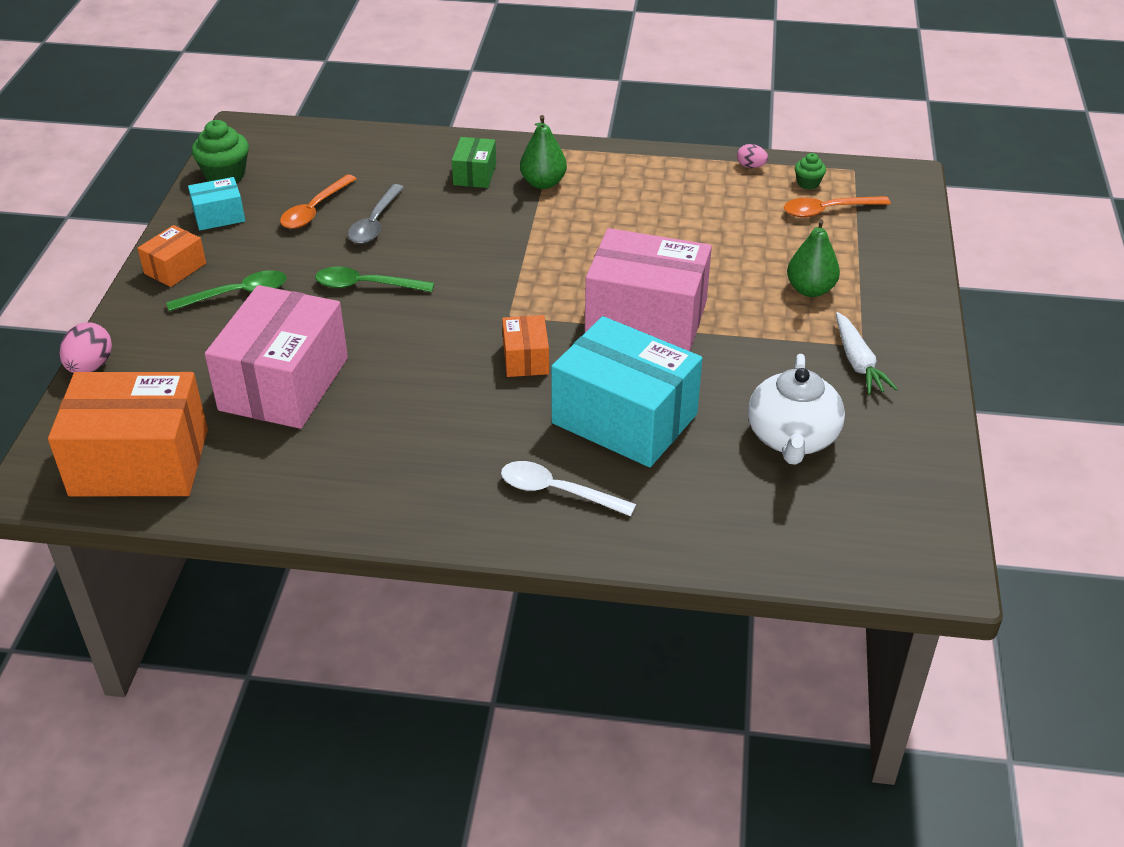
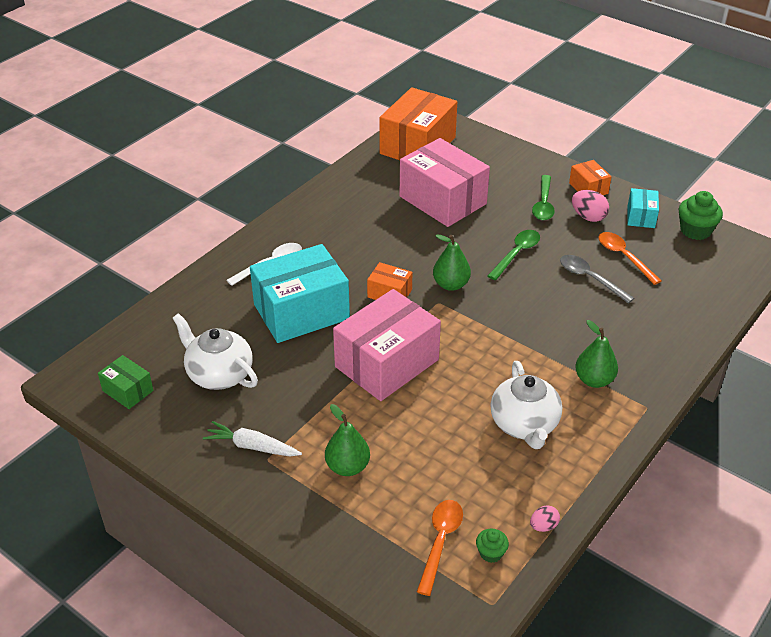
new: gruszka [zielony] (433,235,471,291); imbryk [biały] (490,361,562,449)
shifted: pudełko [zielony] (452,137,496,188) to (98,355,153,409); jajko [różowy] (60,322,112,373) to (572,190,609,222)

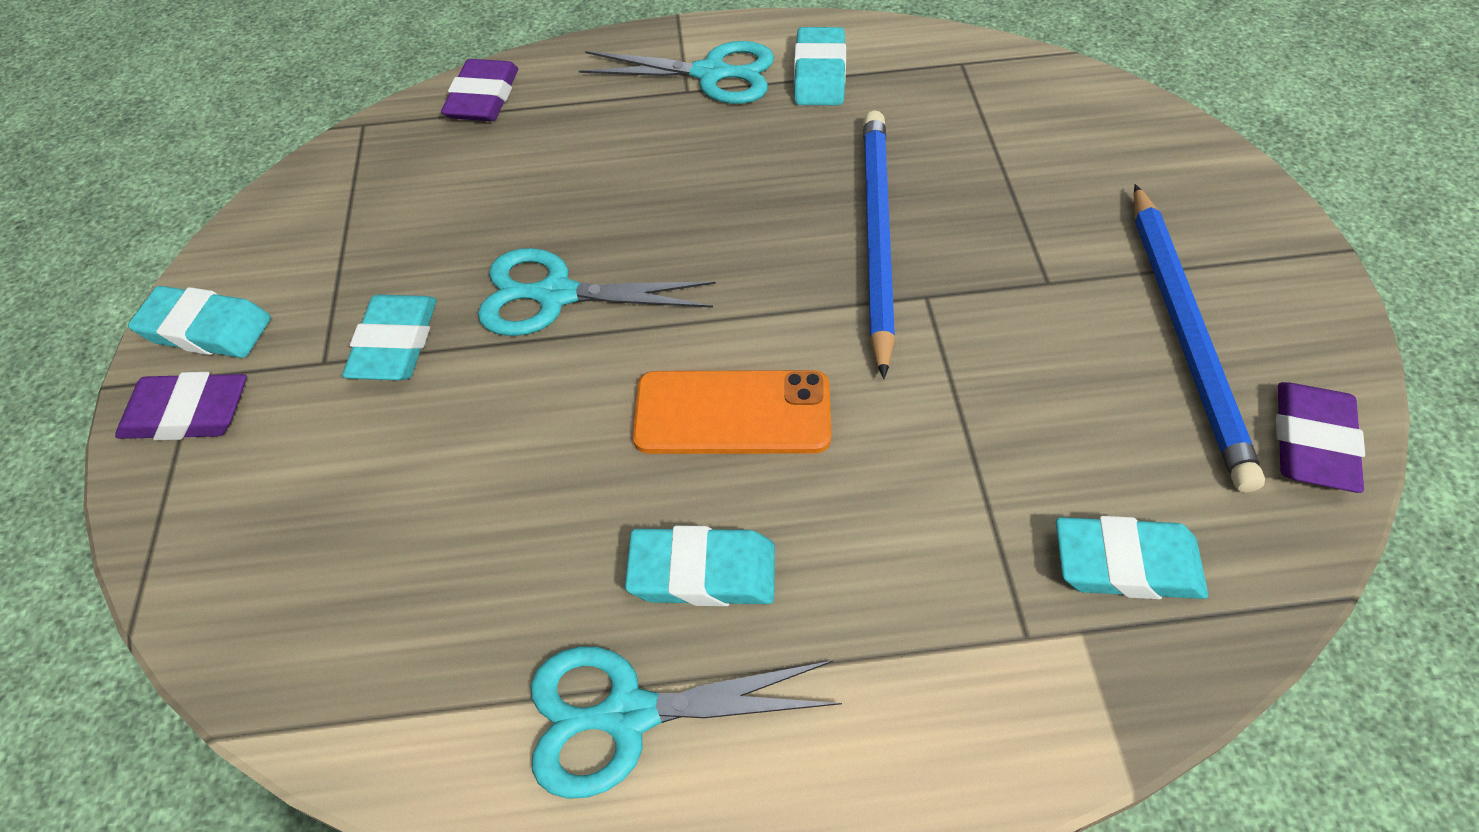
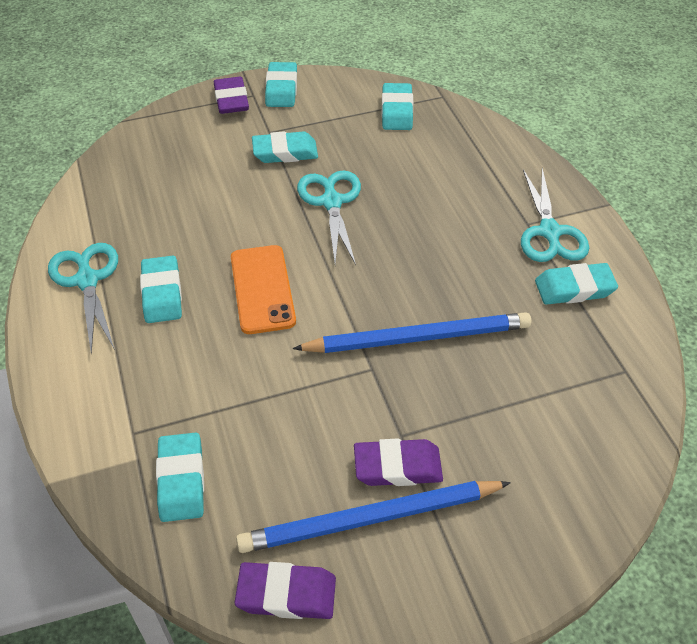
new: gumka do mazania [turkusowy] (382,83,413,130)
shifted: gumka do mazania [fioletowy] (441,59,518,121) to (354,438,443,486)

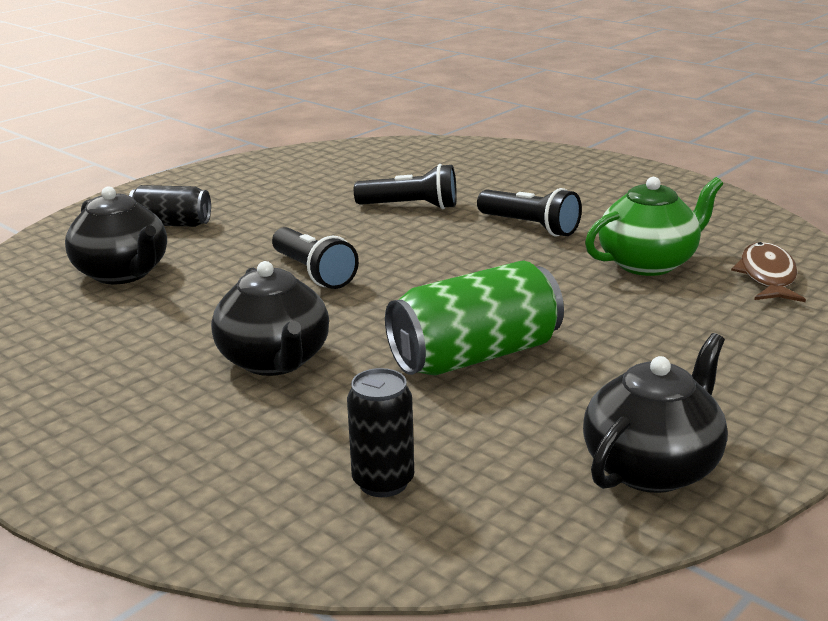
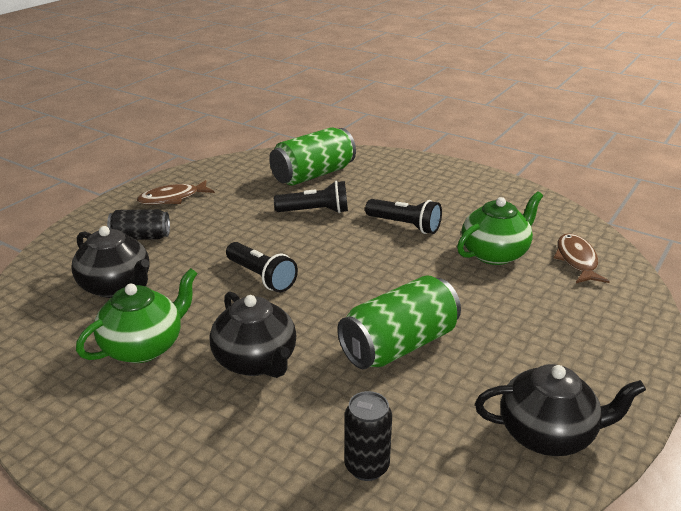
new: puszka [zielony] (269,127,356,186); ryba [brązowy] (137,180,215,205); imbryk [zielony] (76,268,197,363)
rotated: imbryk [czarny] (583,333,728,493) = (475,364,646,456) 60 degrees clockwise

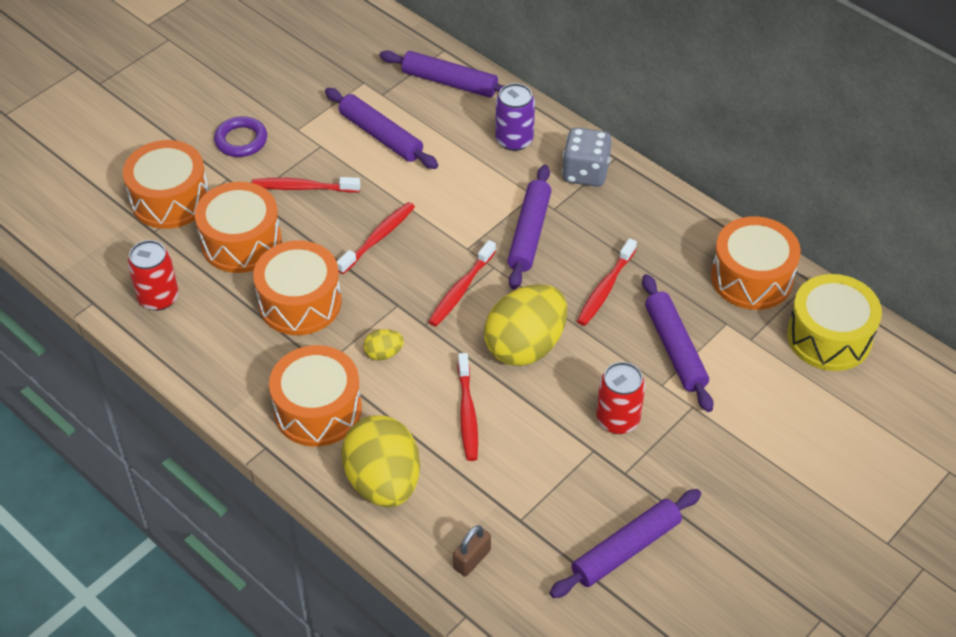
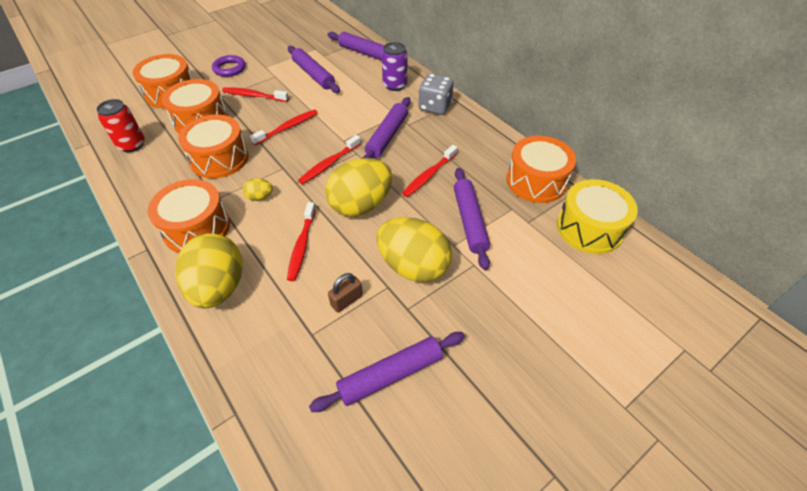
shifted: kłódka [brązowy] (453,525,491,576) to (328,273,363,313)
swapped: puszka [czerwony] (596,362,645,434) to jajko [żółty] (377,217,452,282)

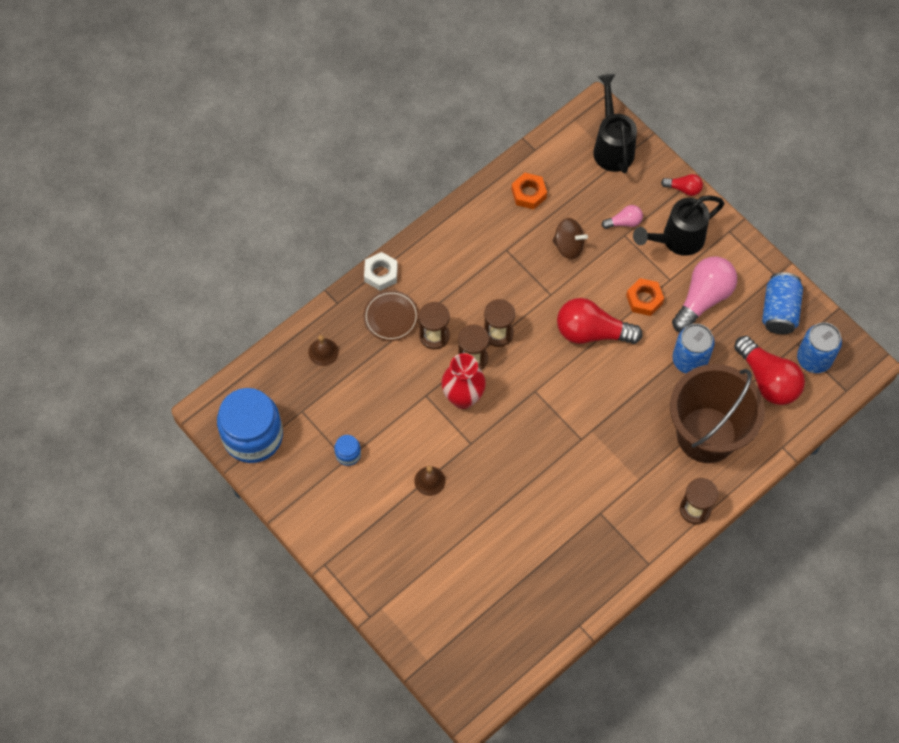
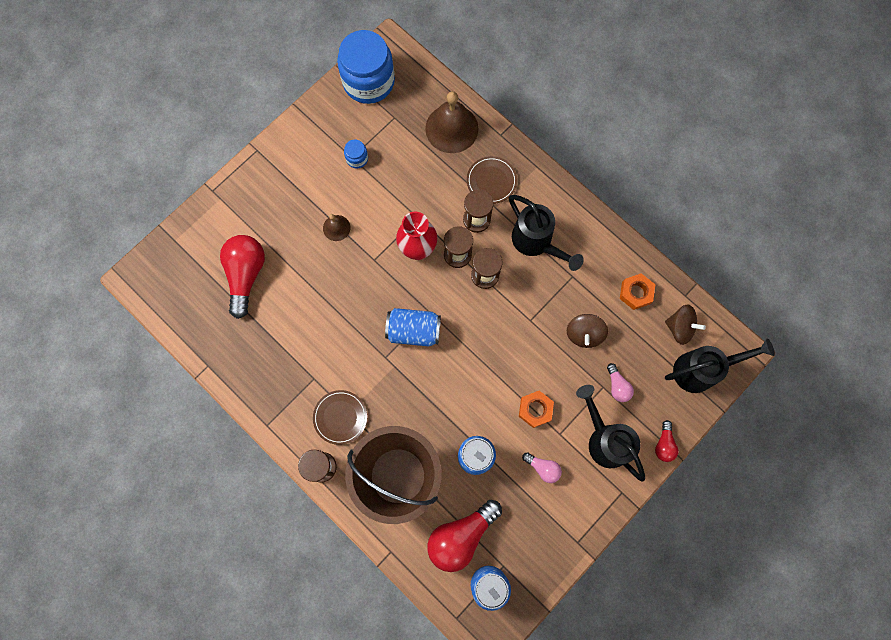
gone: nakrętka [biały] (364,252,398,291)
new: konewka [czarny] (509,195,584,271); bączek [brązowy] (665,304,706,345); talerz [brązowy] (313,390,367,445)
shifted: puszka [niebieski] (762,272,803,334) to (385,308,441,346); żarówka [czerwony] (557,298,643,344) to (220,235,265,319)
scaled: żarówka [różowy] (672,256,737,332) = (522,452,562,483) x0.49; dzwonek [brązowy] (308,335,339,366) = (425,91,478,153) x1.99

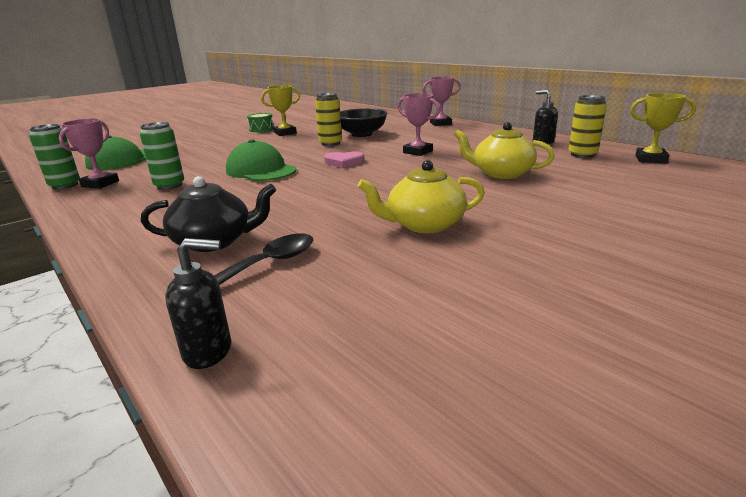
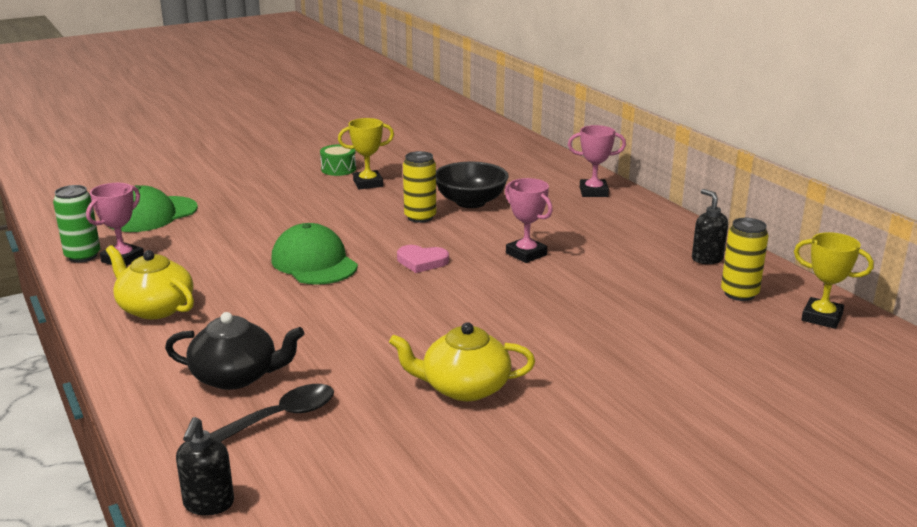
gone: puszka [zielony] (140,122,184,190)
shifted: imbryk [żółty] (454,122,555,179) to (106,245,194,319)
rotated: dozownik mydła [czarny] (165,238,231,369) = (176,417,234,516) 90 degrees clockwise

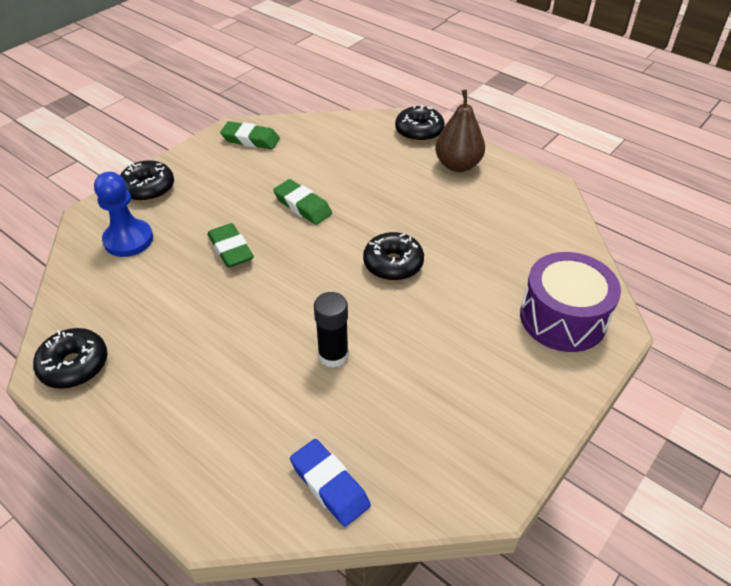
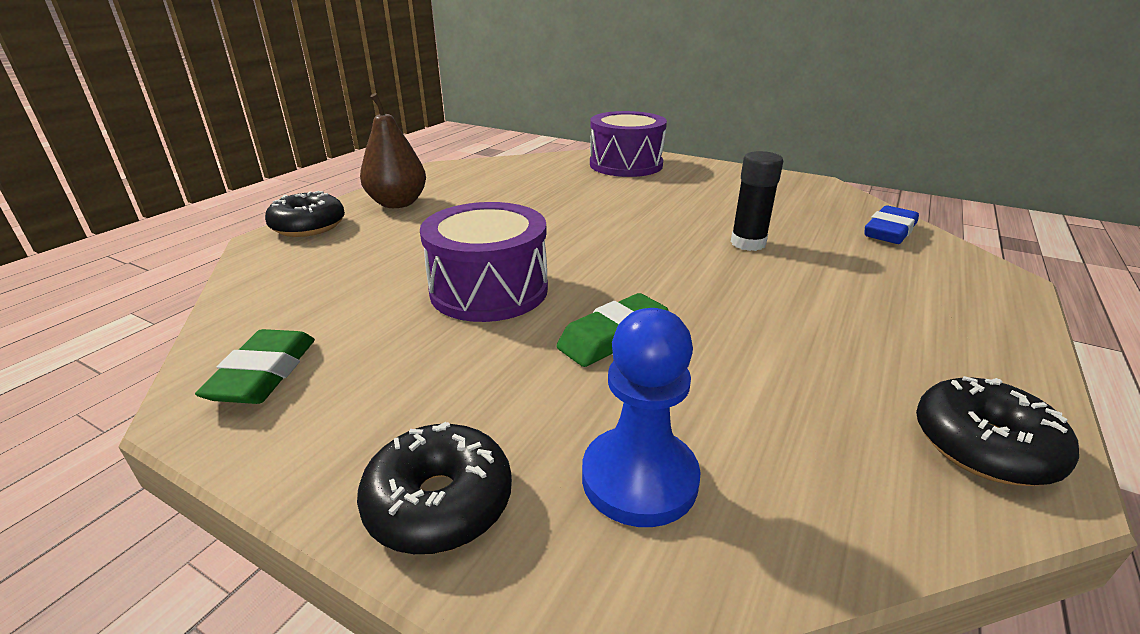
gone: donut [czarny] (363,232,424,281)
swapped: gumka do mazania [zielony] (273,179,332,225) to bęben [fioletowy] (420,202,548,322)

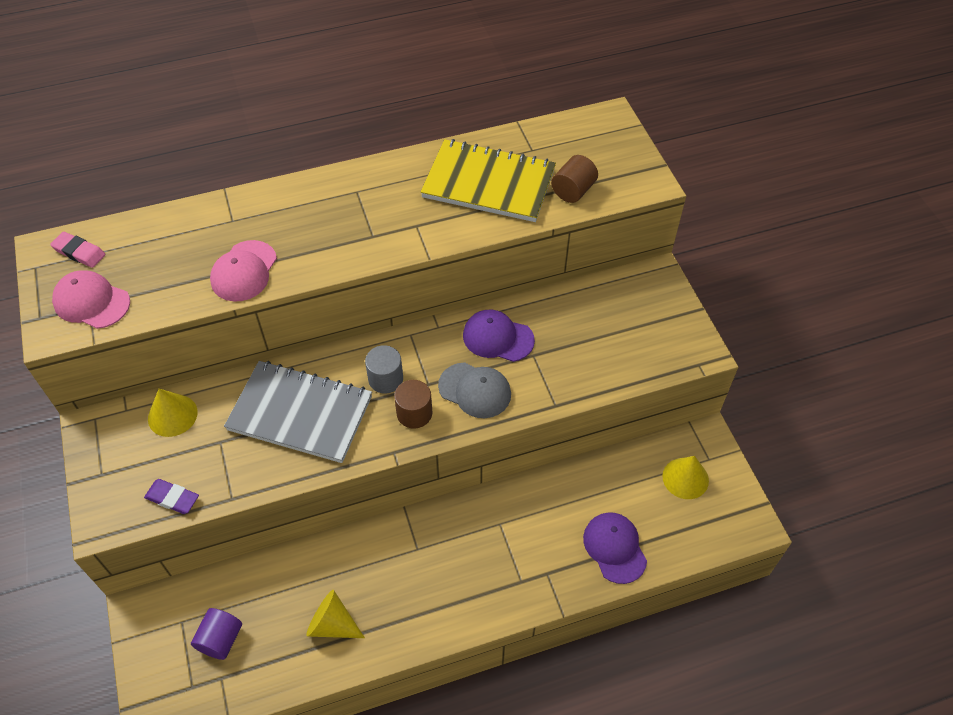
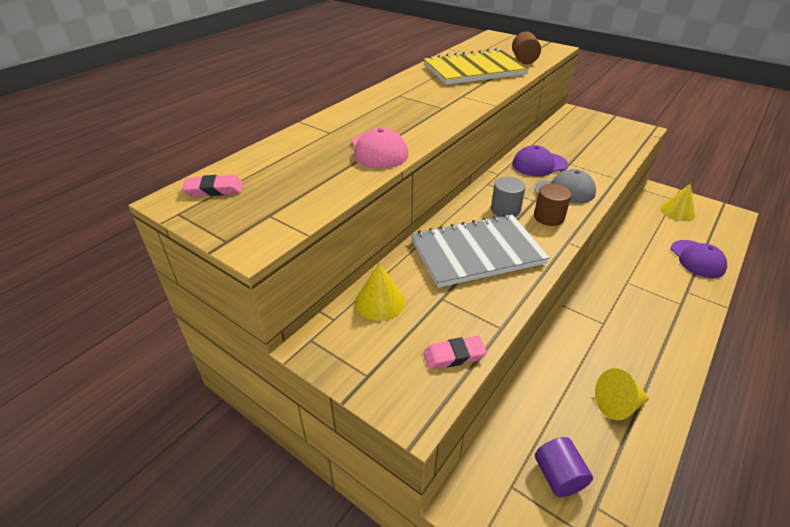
gone: czapka [różowy] (52,270,130,329)
repainted: gumka do mazania [fioletowy] (144,479,199,514) to gumka do mazania [różowy] (423,336,487,370)
rotated: czapka [fioletowy] (583,512,647,584) = (671,240,727,278) 135 degrees counterclockwise

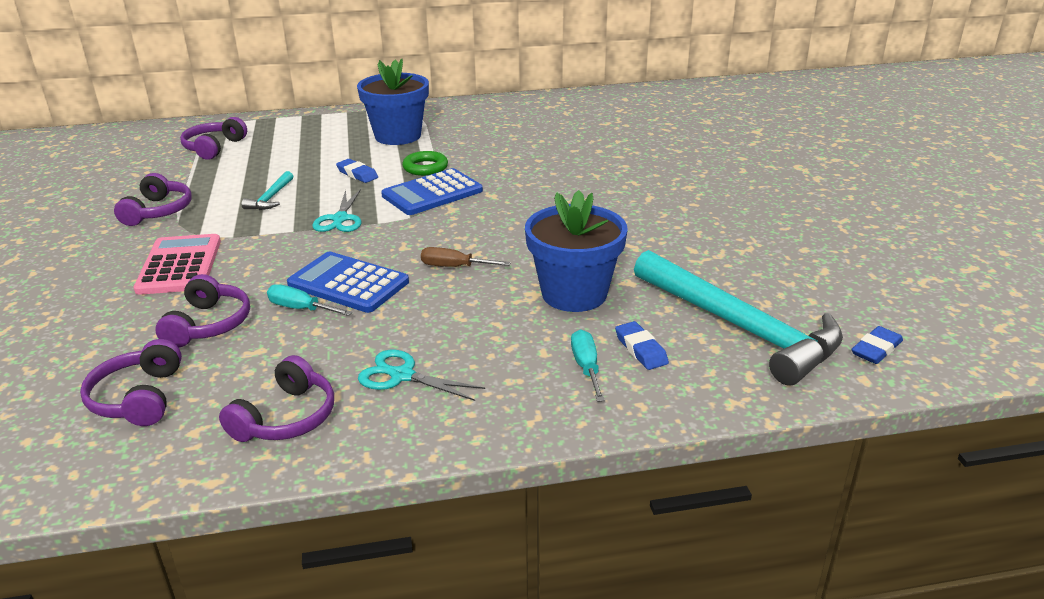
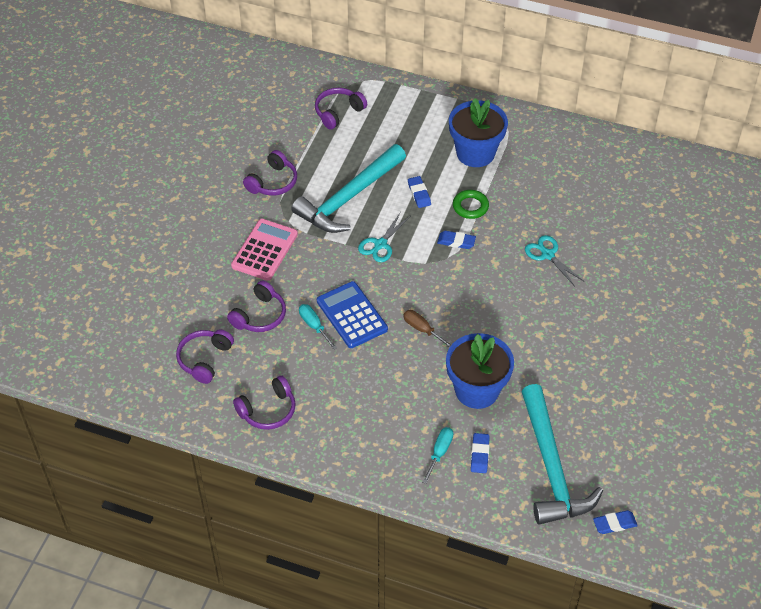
shifted: nożyczki [turkusowy] (358,350,485,401) to (525,235,583,286)
swapped: kalkulator [niebieski] (381,168,483,215) to gumka do mazania [niebieski] (437,231,476,249)
scaled: młotek [turkusowy] (242,171,293,210) = (291,144,406,233) x2.36

